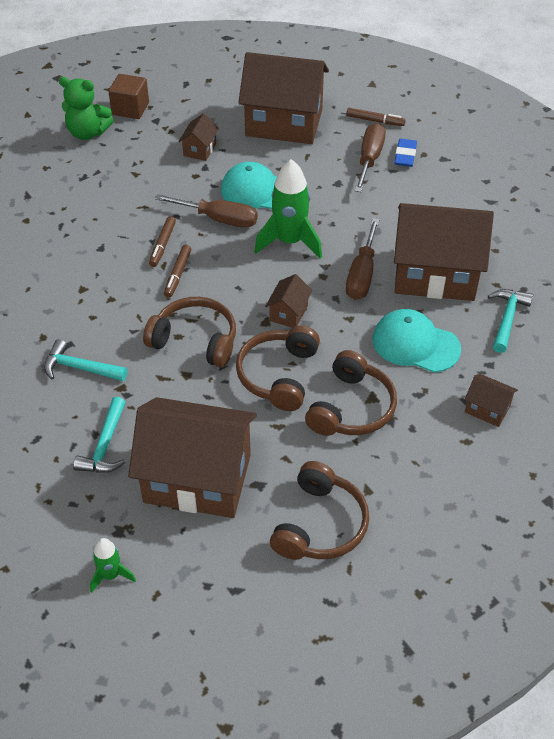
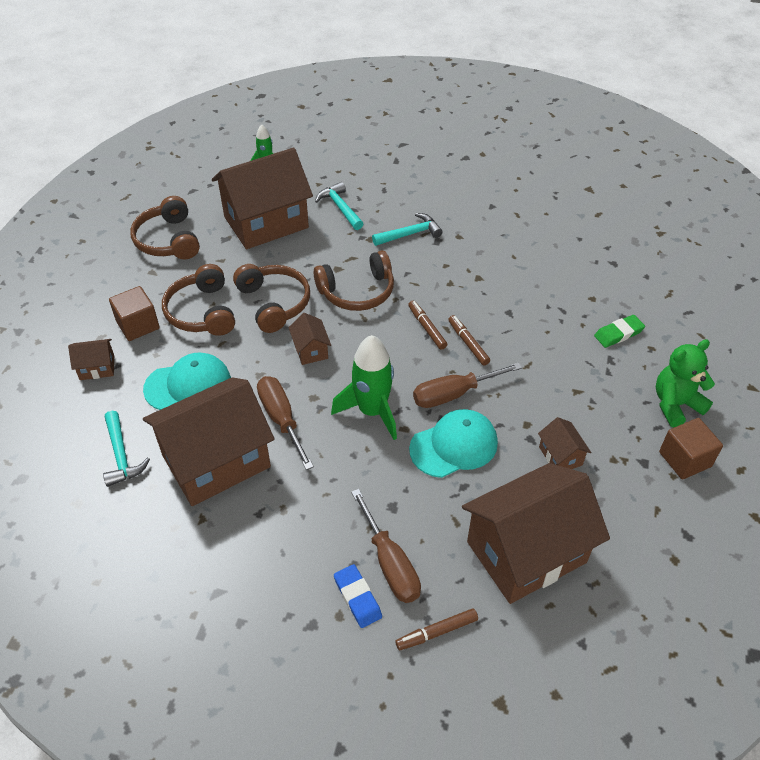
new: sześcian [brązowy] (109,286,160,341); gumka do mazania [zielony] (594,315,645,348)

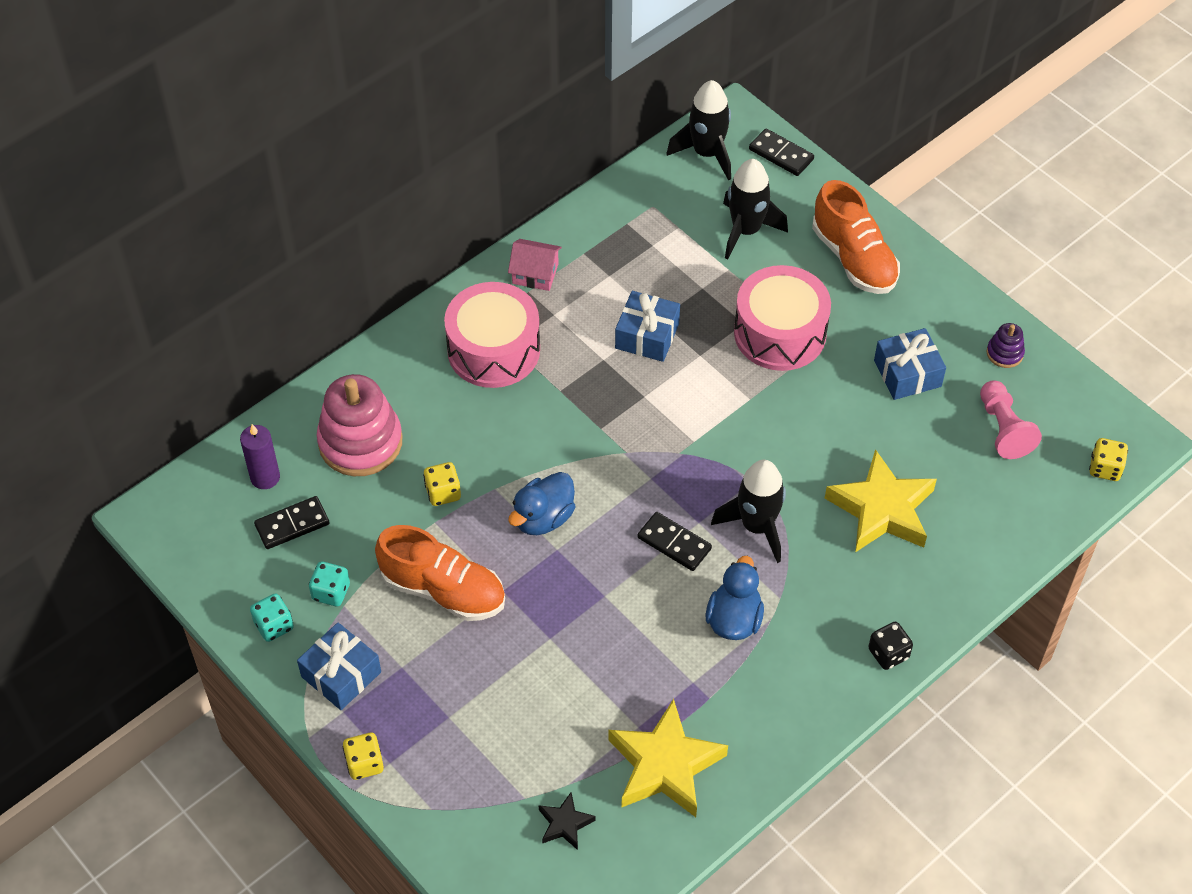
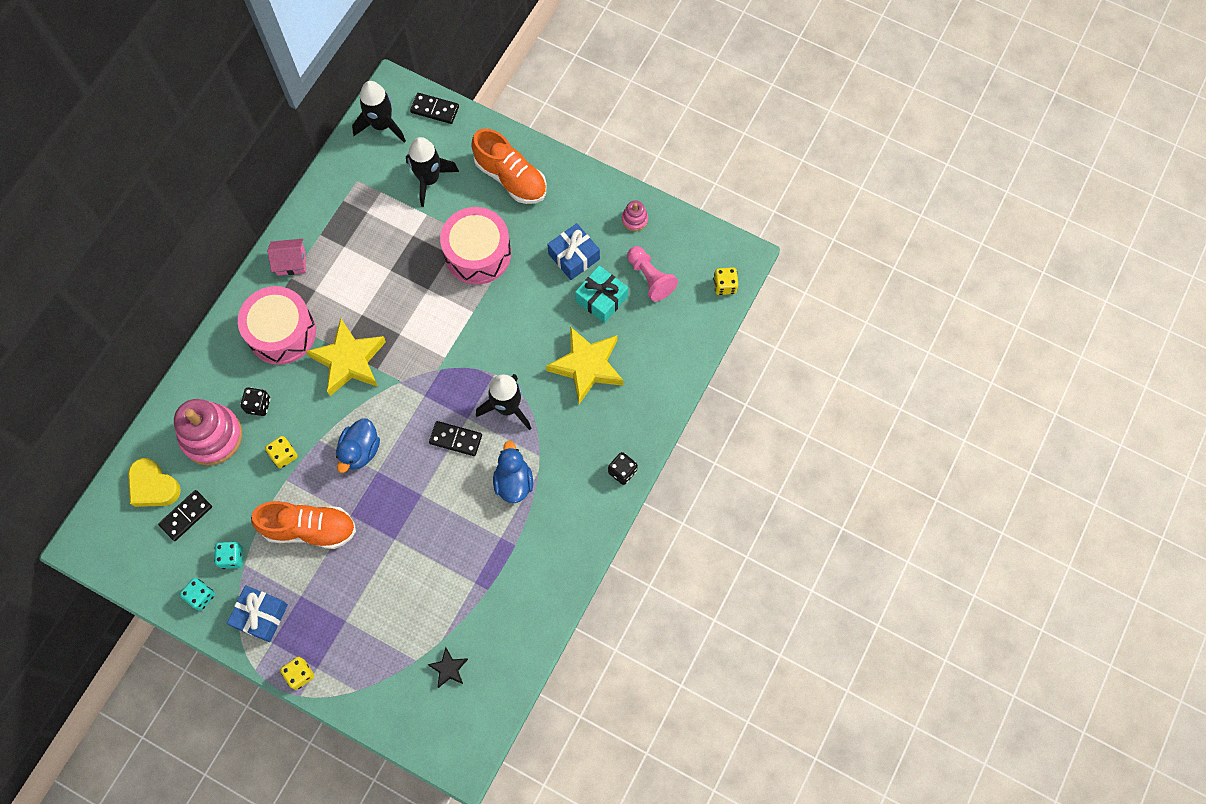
gone: prezent [niebieski] (615,291,680,362)
new: prezent [turkusowy] (575,266,628,323); kostka do gry [czarny] (241,388,270,416)
shifted: gwiazda [żółty] (608,699,728,817) to (306,318,386,396)
swapped: świeca [fioletowy] (240,424,280,489) to serce [żółty] (128,458,181,507)
repainted: zabawka nakładanka [fioletowy] (987,323,1025,368) to zabawka nakładanka [różowy] (622,200,648,231)

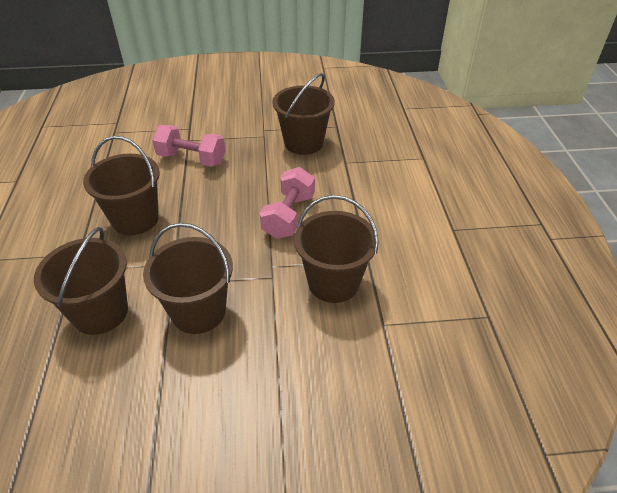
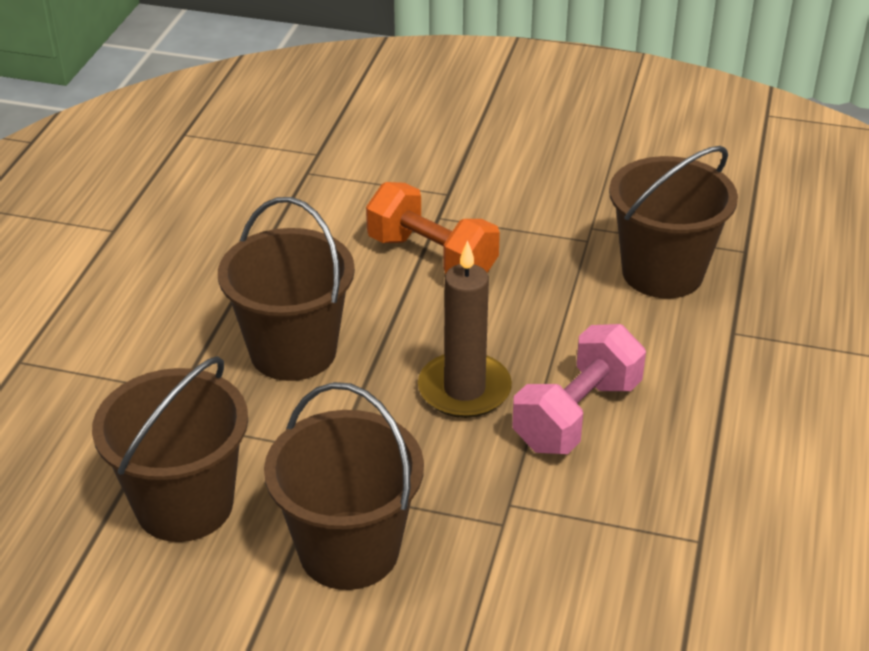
gone: wiadro [brązowy] (294,195,379,303)
new: świeca [brązowy] (418,240,512,418)
repainted: hantel [różowy] (152,125,226,167) to hantel [pomarańczowy] (366,182,500,274)

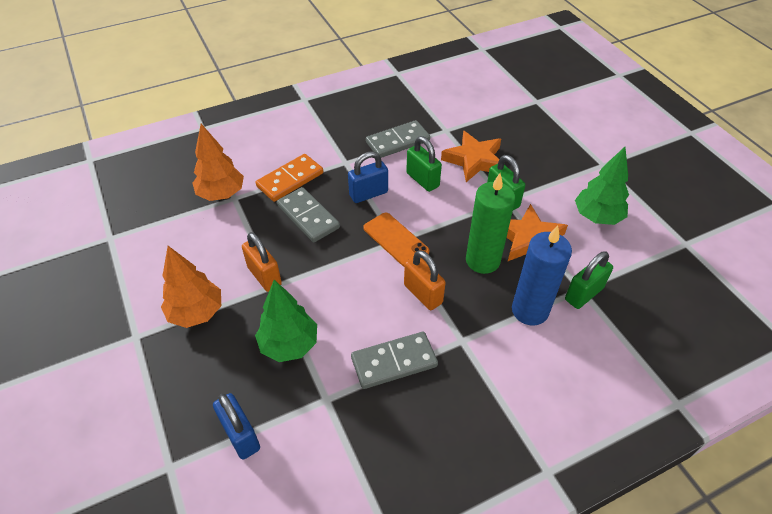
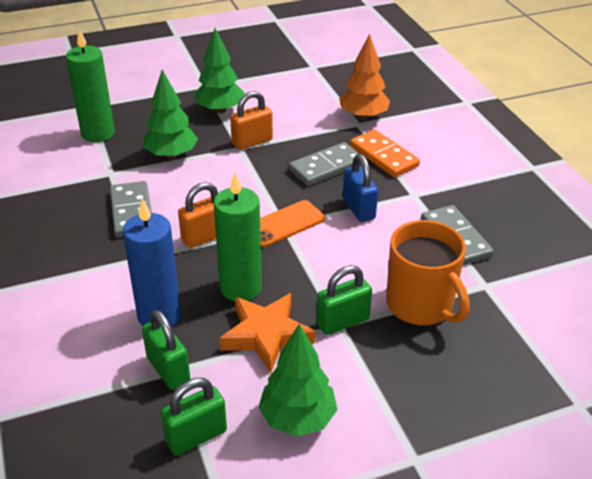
shifted: kłódka [zielony] (406,136,442,192) to (161,378,227,455)
swapped: gwiazda [pomarańczowy] (441,131,505,182) to kubek [pomarańczowy] (386,220,469,326); kłódka [niebieski] (213,393,260,460) to świeca [zielony] (66,29,115,142)
repainted: drzewko [pomarańczowy] (161,246,221,328) to drzewko [zielony] (194,28,244,114)

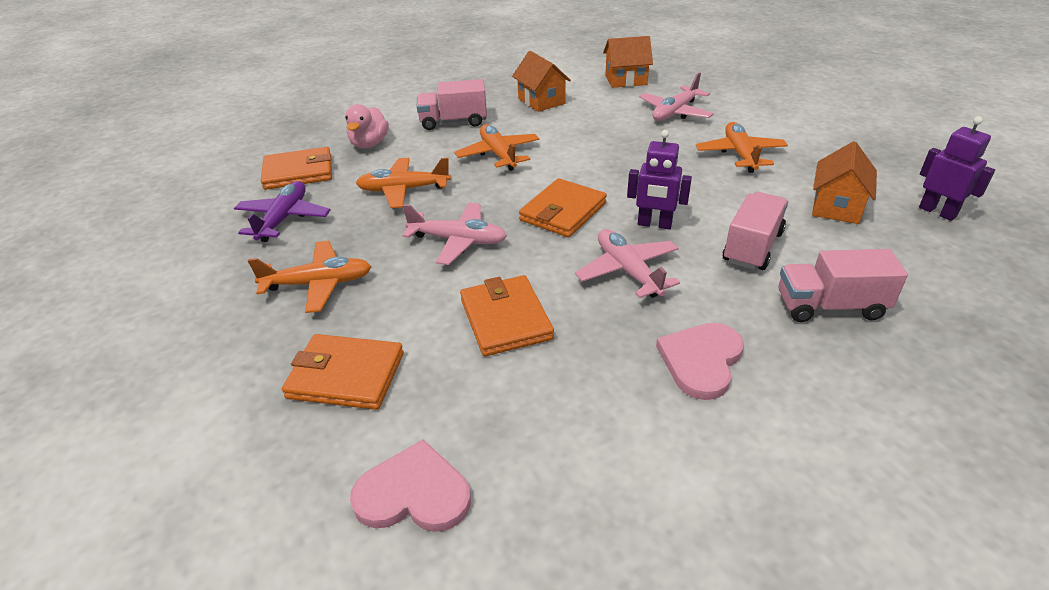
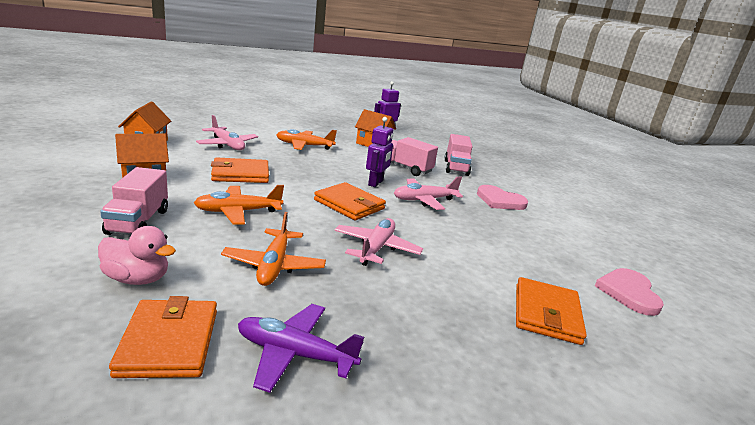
gone: samolot [pomarańczowy] (248,241,371,313)
shifted: portfel [pomarańczowy] (460,275,554,356) to (211,157,269,183)

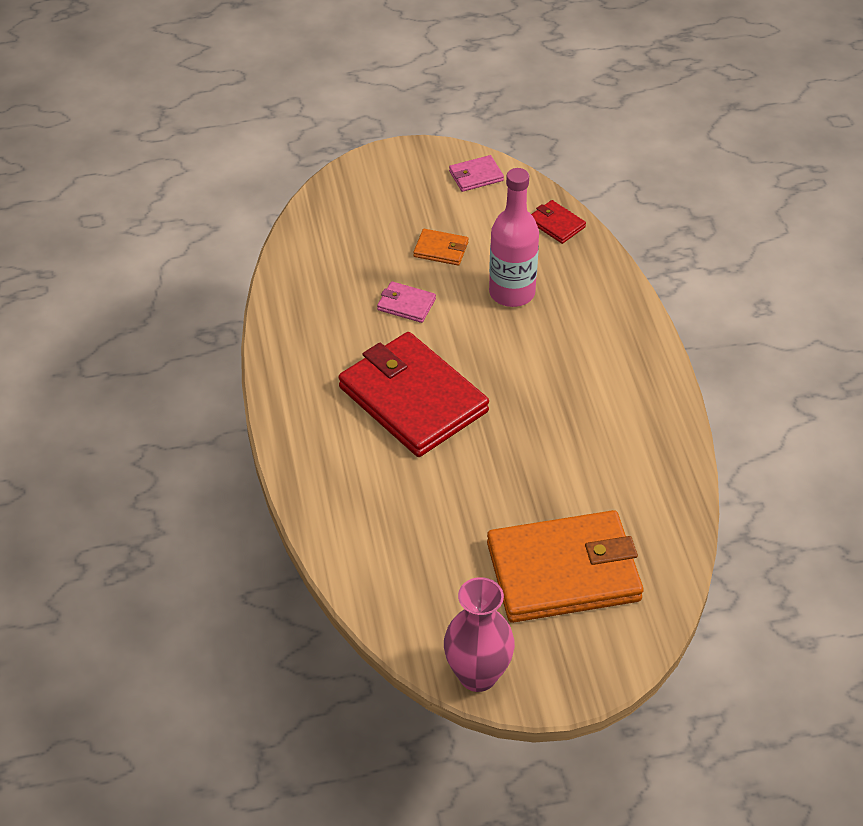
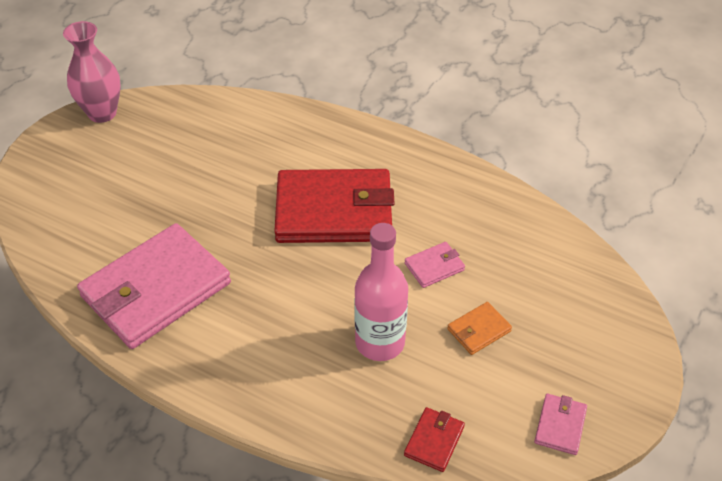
gone: portfel [pomarańczowy] (487,510,644,623)
new: portfel [różowy] (77,223,231,349)
rotated: portfel [czerwony] (531,200,586,244) = (404,407,465,472) 60 degrees counterclockwise

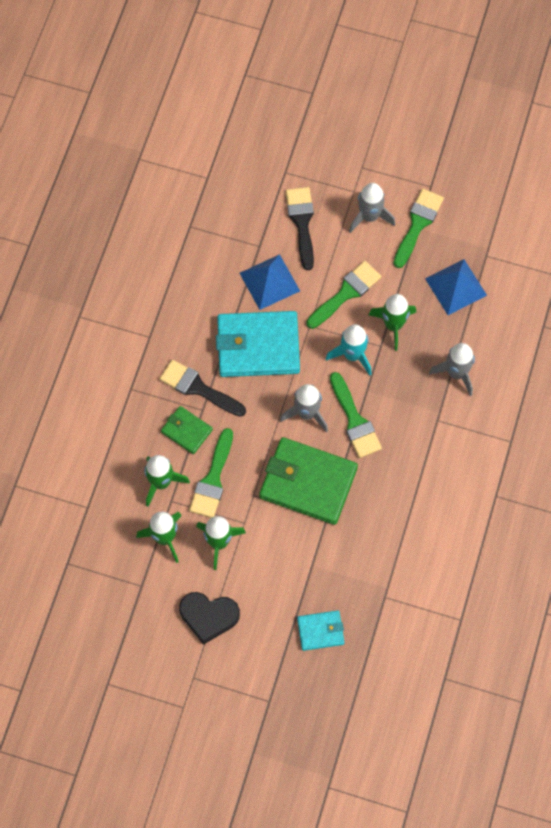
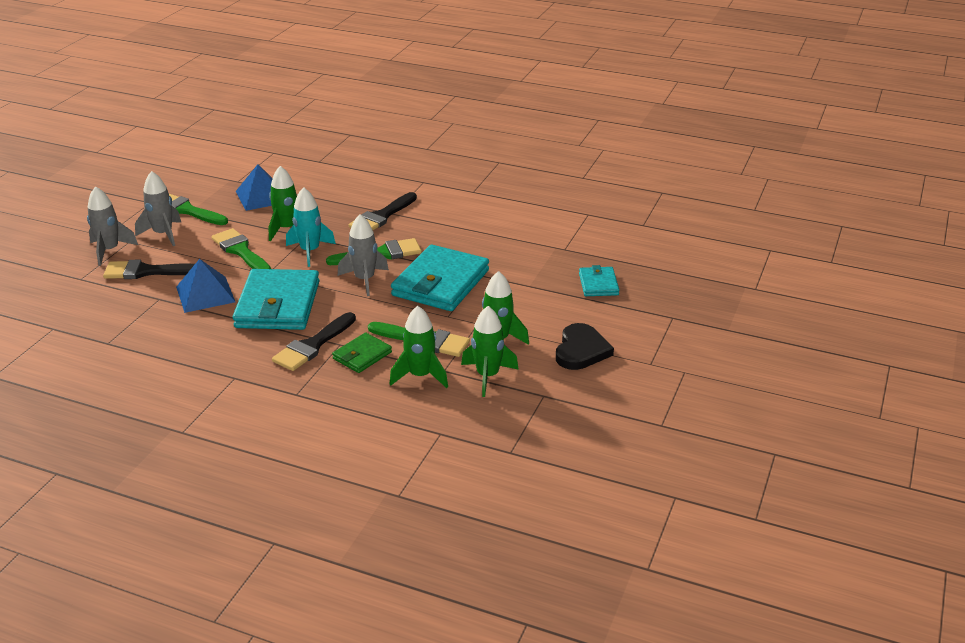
new: pędzel [czarny] (349,192,417,230)
shifted: rakieta [szary] (429,343,475,396) to (87,186,138,266)
repainted: portfel [zielony] (259,437,358,525) to portfel [turkusowy] (391,245,489,311)

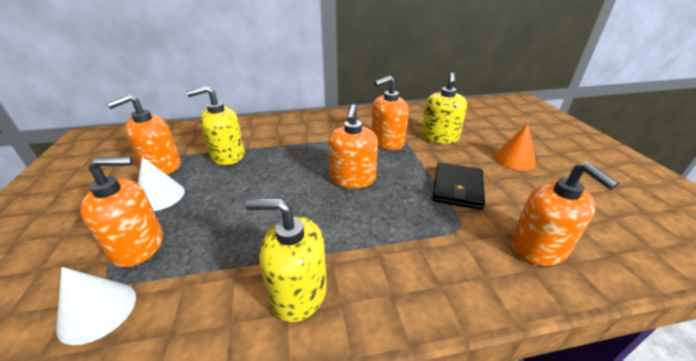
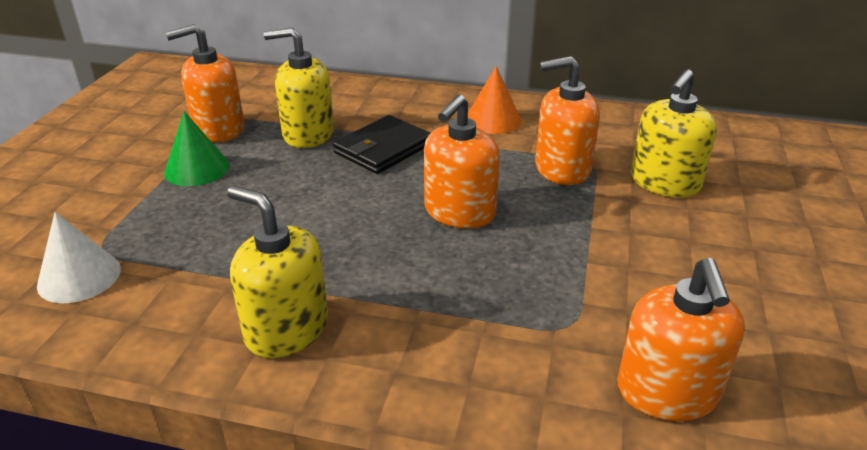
gone: dozownik mydła [pomarańczowy] (80,156,163,267)
shifted: stożek [pomarańczowy] (494,124,536,171) to (468,66,522,134); portfel [czarny] (432,162,485,210) to (333,115,430,174)
repainted: stożek [biały] (138,157,185,211) to stożek [zielony] (164,111,230,186)

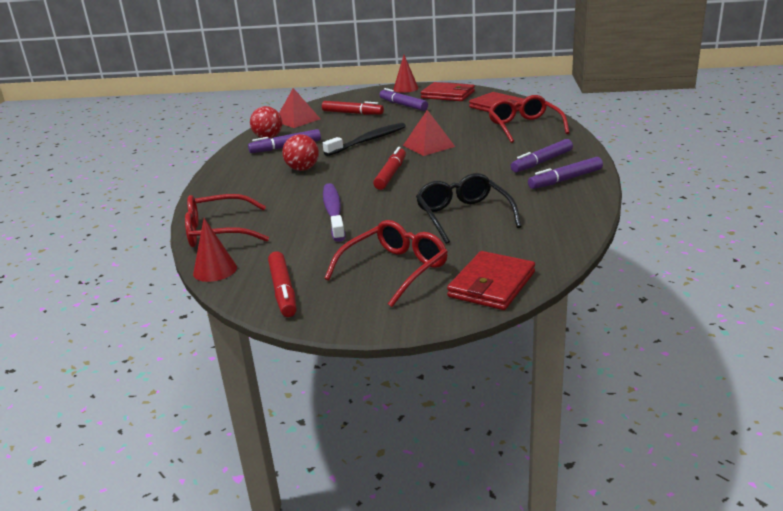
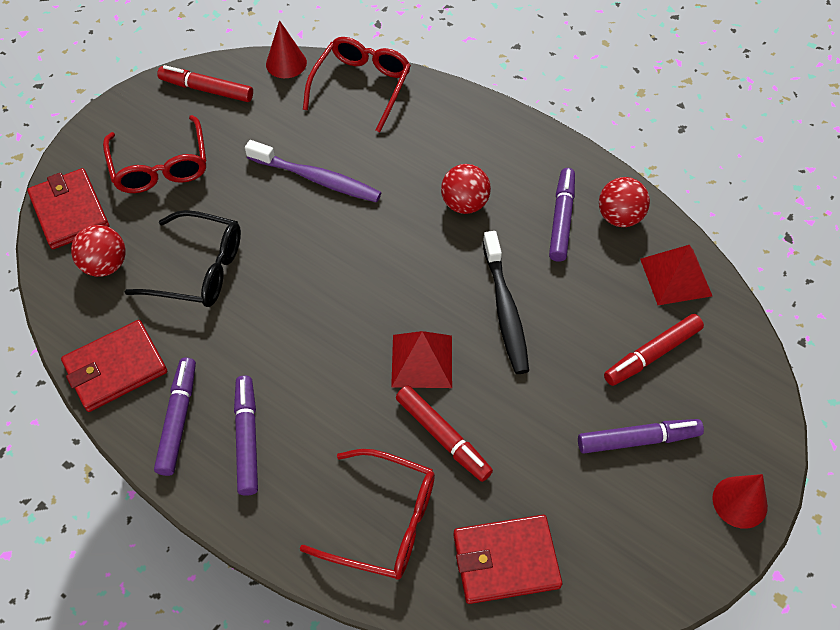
new: piłka [czerwony] (71,225,126,277)
shifted: portfel [czerwony] (421,82,475,101) to (61,320,167,412); flamaster [czerwony] (373,147,406,190) to (396,385,493,482)

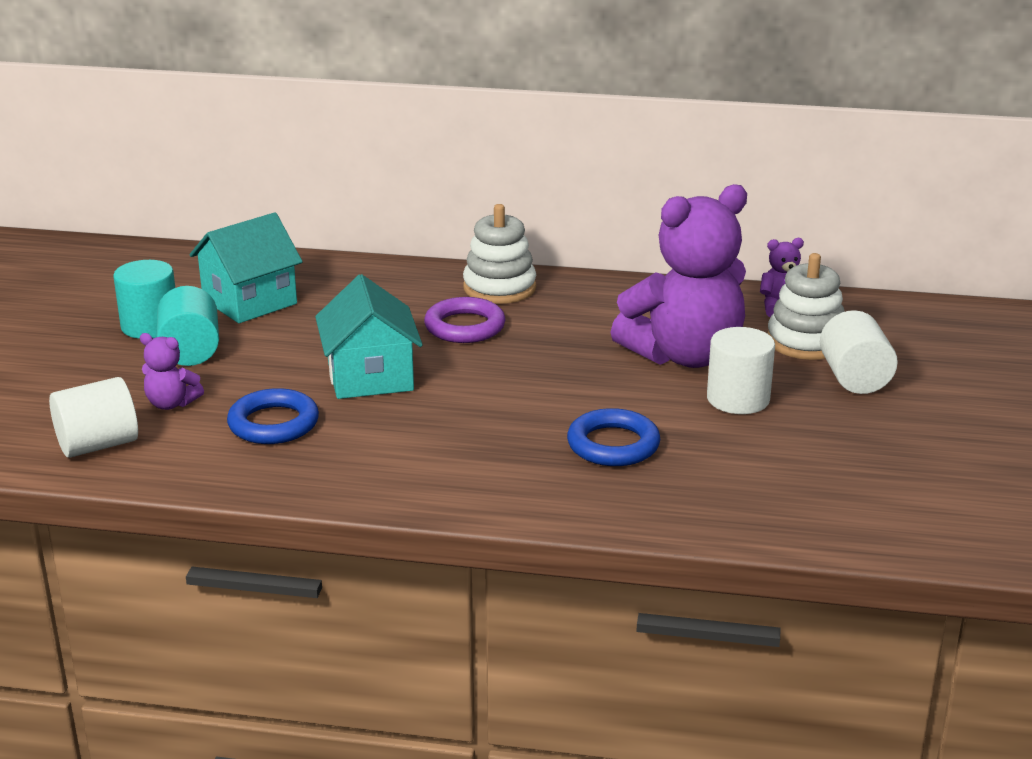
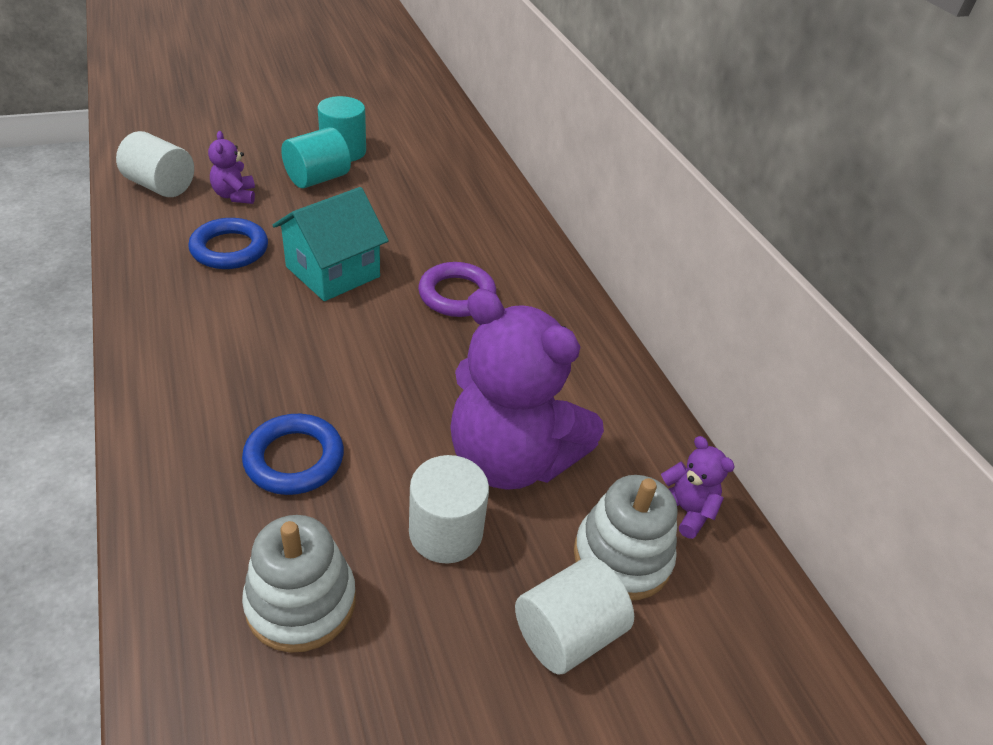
gone: domek [turkusowy] (189,212,303,323)
shifted: zabawka nakładanka [biały] (463,204,536,304) to (242,515,356,653)

